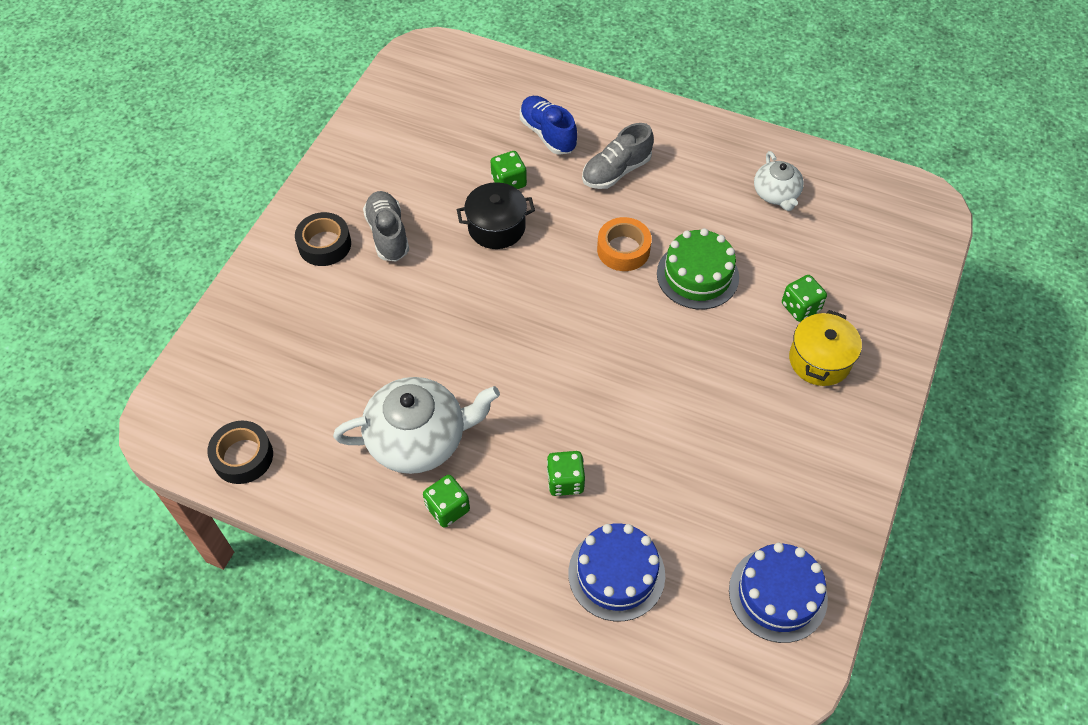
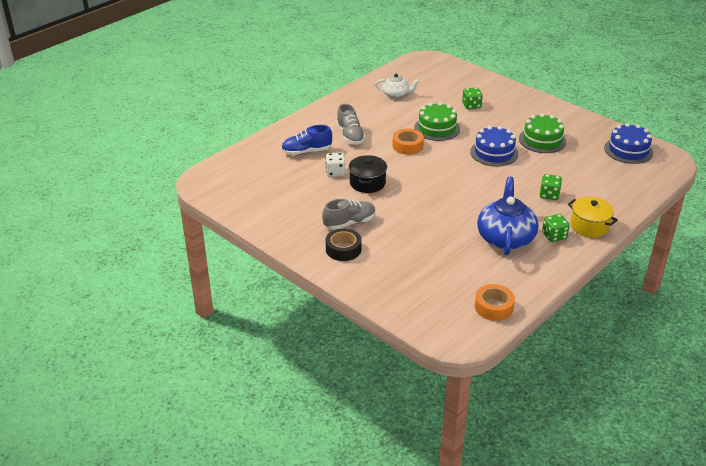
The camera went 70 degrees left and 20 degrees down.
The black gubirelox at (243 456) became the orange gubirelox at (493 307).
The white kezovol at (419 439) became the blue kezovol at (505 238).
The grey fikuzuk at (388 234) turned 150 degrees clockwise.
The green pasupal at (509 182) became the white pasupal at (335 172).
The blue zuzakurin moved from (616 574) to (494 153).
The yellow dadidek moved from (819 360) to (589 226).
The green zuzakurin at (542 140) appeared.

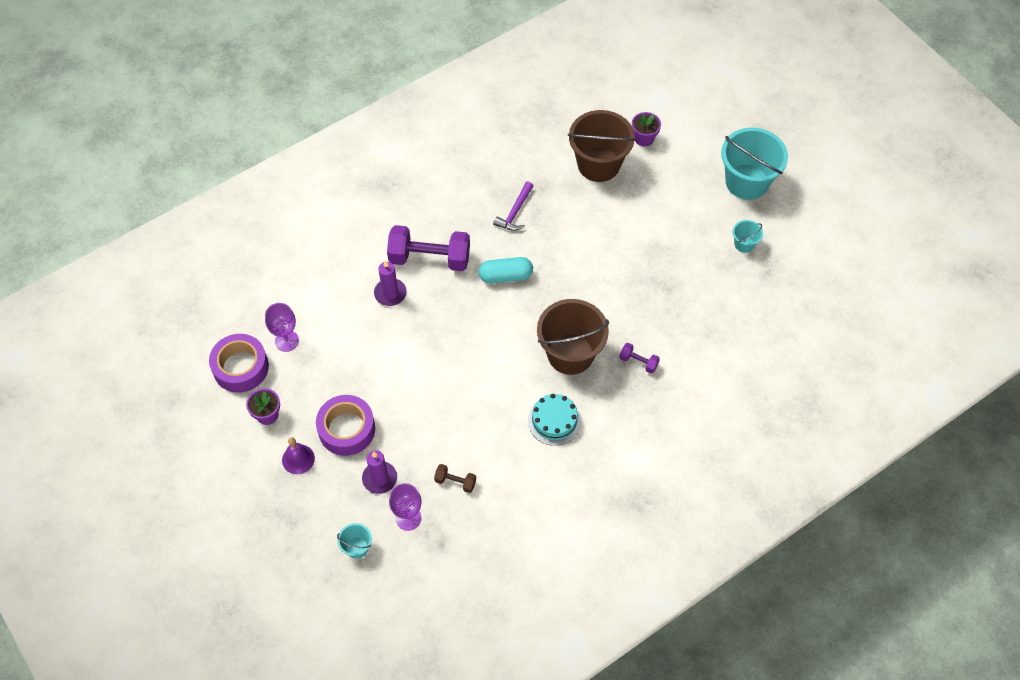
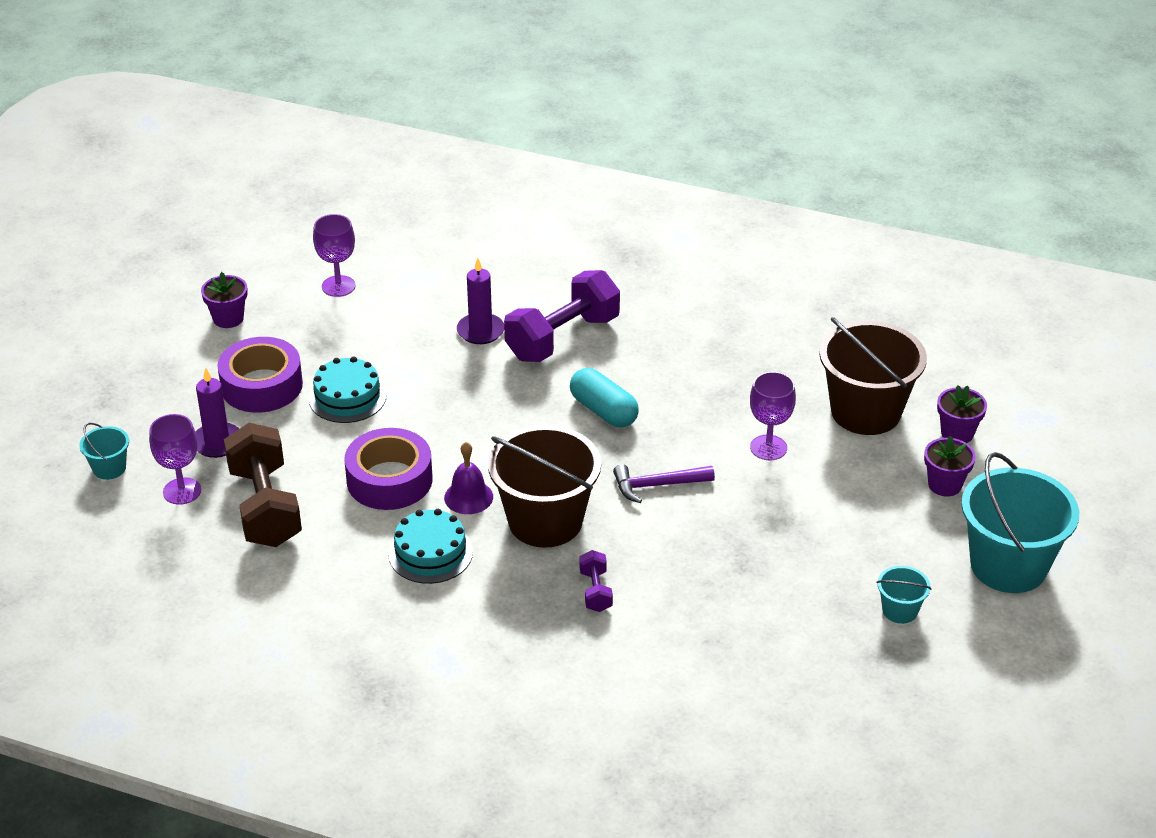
The camera went 55 degrees right and 20 degrees down.
The purple gubirelox moved from (241 367) to (389 480).
The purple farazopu moved from (298 459) to (468 497).
The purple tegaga at (429 258) turned 75 degrees clockwise.
The brown tegaga at (455 482) changed to 2.18 times the size.
The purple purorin moved from (515 212) to (657 485).
The turquoise zuzakurin at (347 397) appeared.
The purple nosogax at (768 448) appeared.
The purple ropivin at (944 485) appeared.

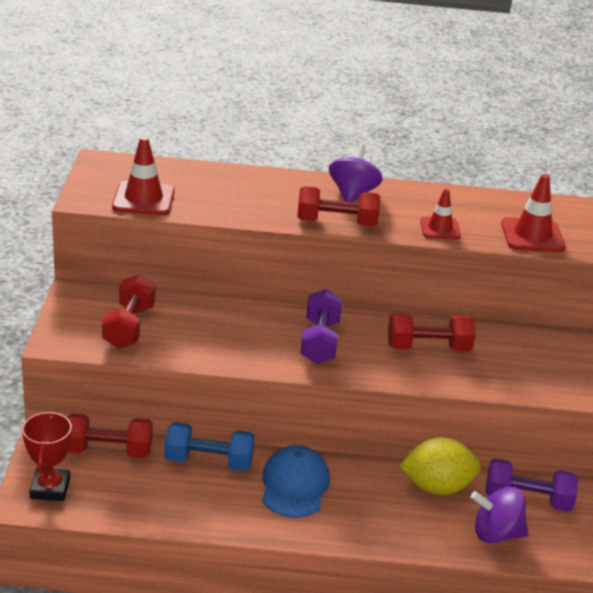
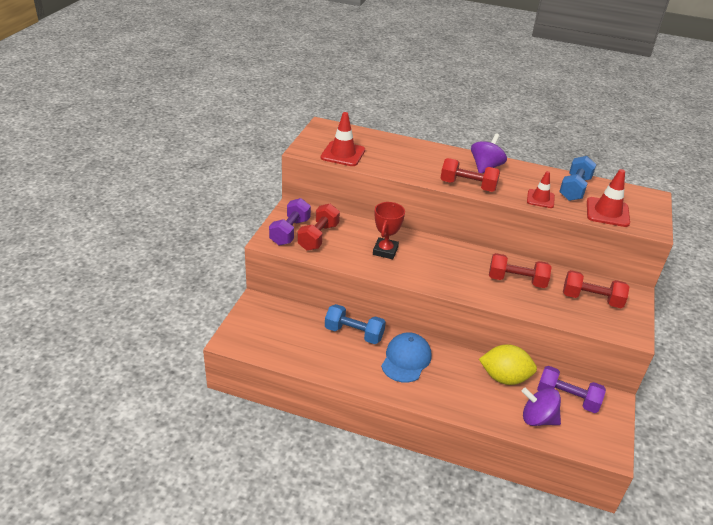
The camera went 15 degrees right and 5 degrees up.
The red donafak moved from (50 488) to (385 251).
The red tegaga moved from (108 451) to (591 299).
The purple tegaga moved from (319 341) to (290 231).
The blue tegaga at (574 189) appeared.

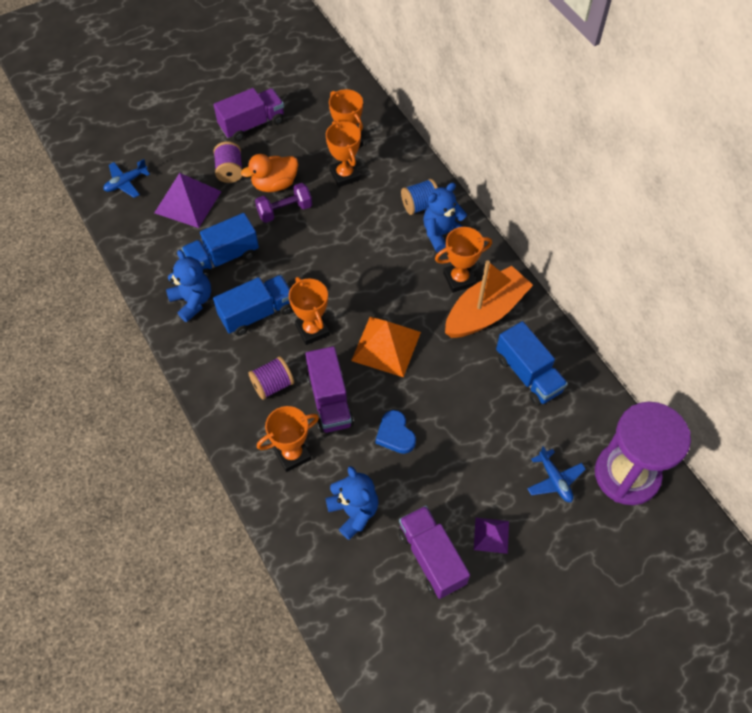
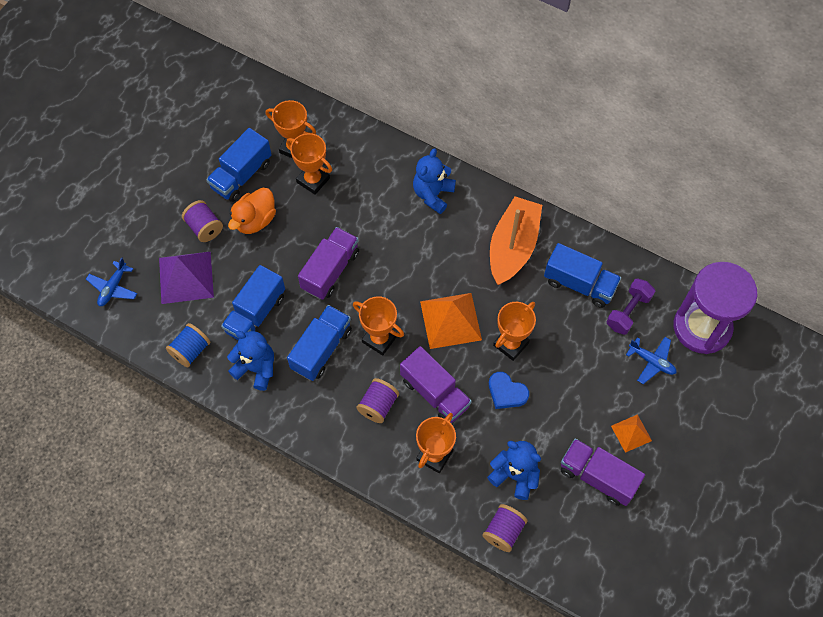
The camera went 30 degrees left and 5 degrees up.
The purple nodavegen moved from (252 124) to (330 270).
The purple tegaga moved from (285 210) to (628 311).
The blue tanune moved from (420 205) to (190 350).
The orange donafak moved from (459 279) to (511 344).
The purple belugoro at (491 535) became the orange belugoro at (631 433).
The blue nodavegen at (241 175) appeared.
The purple tanune at (503 531) appeared.

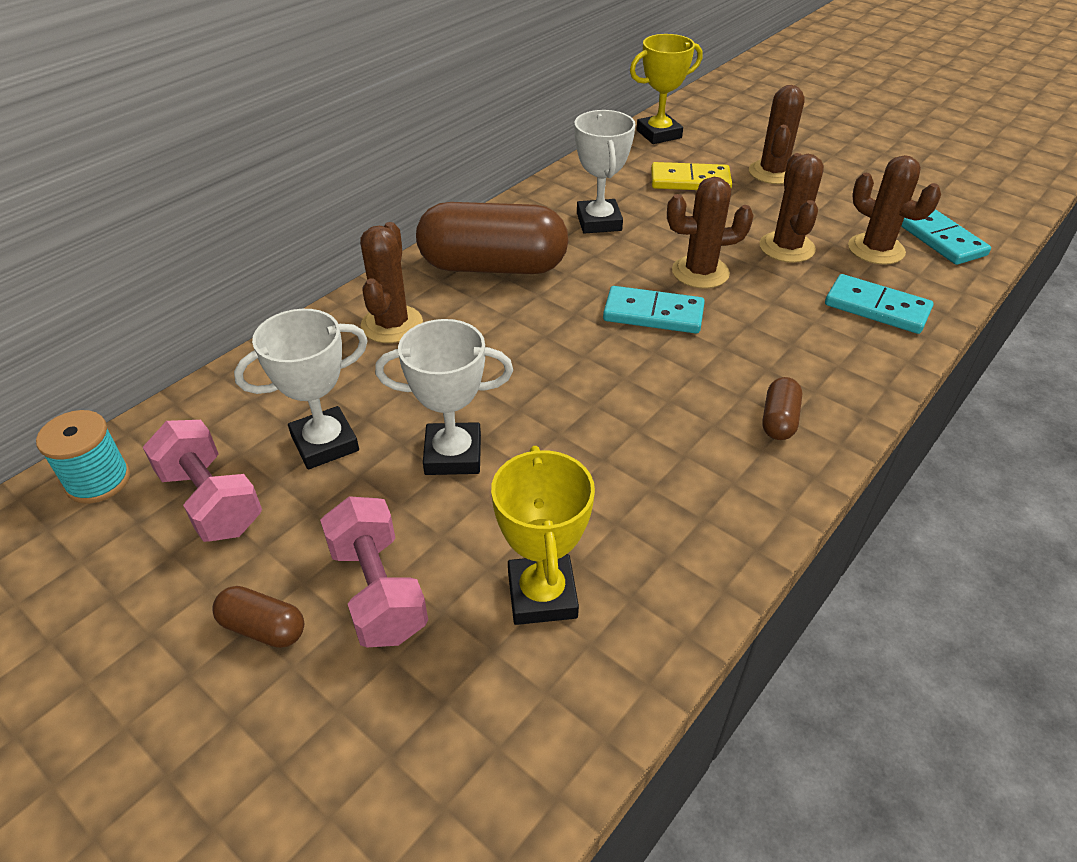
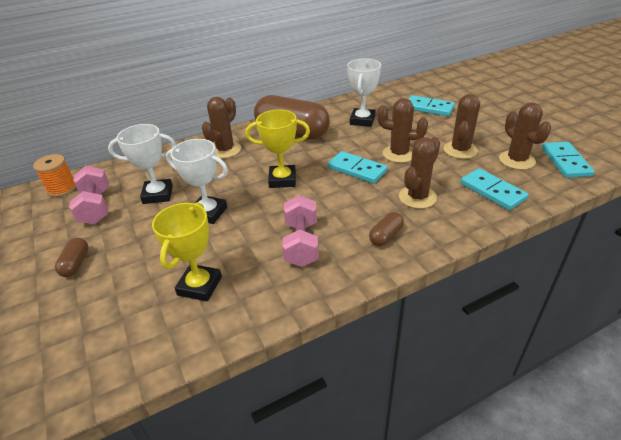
The camera went 25 degrees right and 5 degrees down.
The turquoise tanune at (98 480) became the orange tanune at (62 188).
The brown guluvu at (263 628) turned 45 degrees clockwise.
The pink tegaga moved from (378 591) to (301 243).
The yellow donafak moved from (659 134) to (282 180).
The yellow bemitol at (690 181) became the turquoise bemitol at (429 108).
The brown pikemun moved from (772 172) to (417 197).

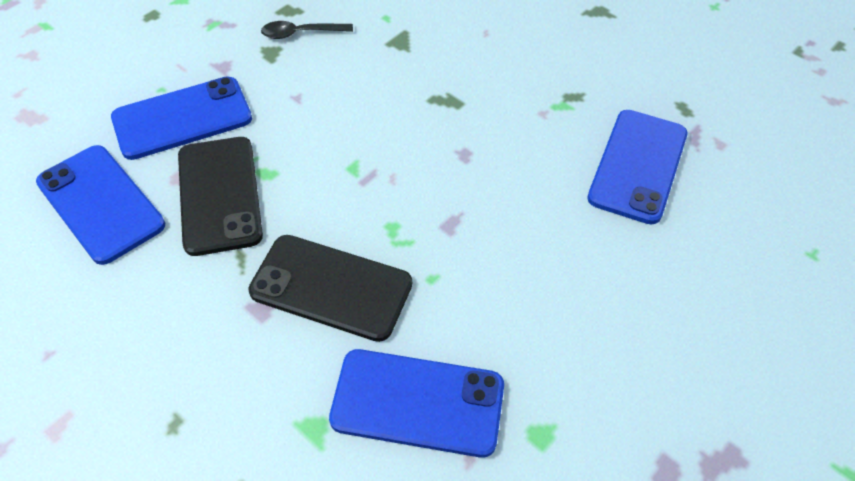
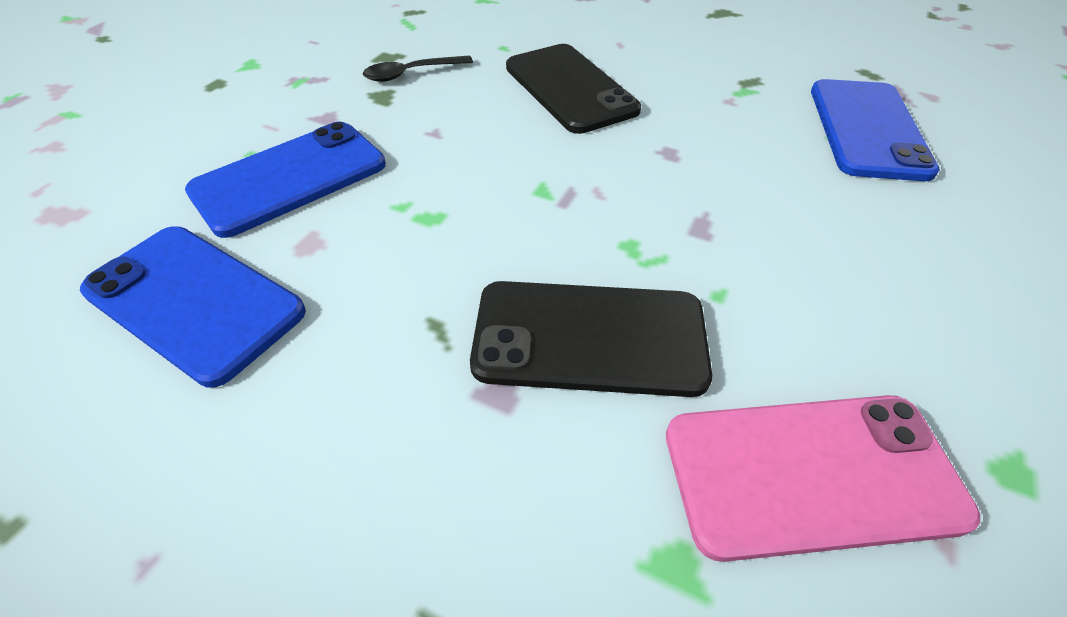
The camera went 15 degrees left and 5 degrees down.
The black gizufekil moved from (219 195) to (570 88).
The blue gizufekil at (417 402) became the pink gizufekil at (811 473).

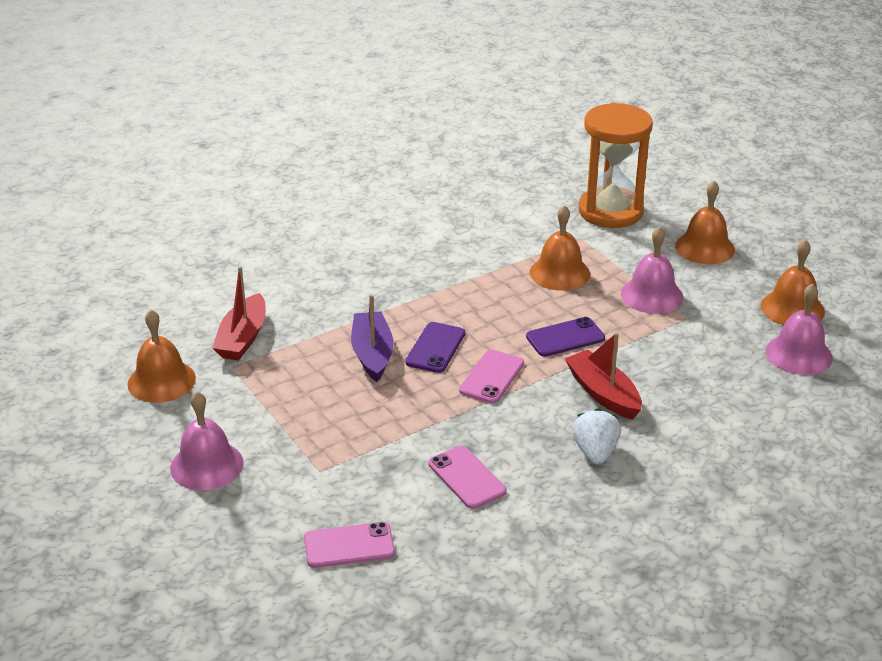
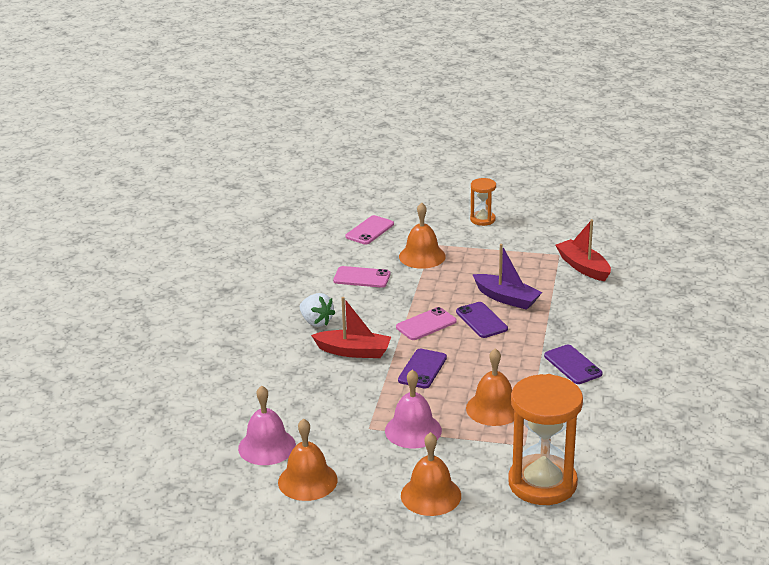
The camera went 135 degrees right and 5 degrees down.
The orange farazopu moved from (161 381) to (422 256).
The pink farazopu at (206 465) was replaced by the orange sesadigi at (482 219).
The pink gizufekil at (491 377) turned 75 degrees clockwise.
The purple gizufekil at (572 365) appeared.

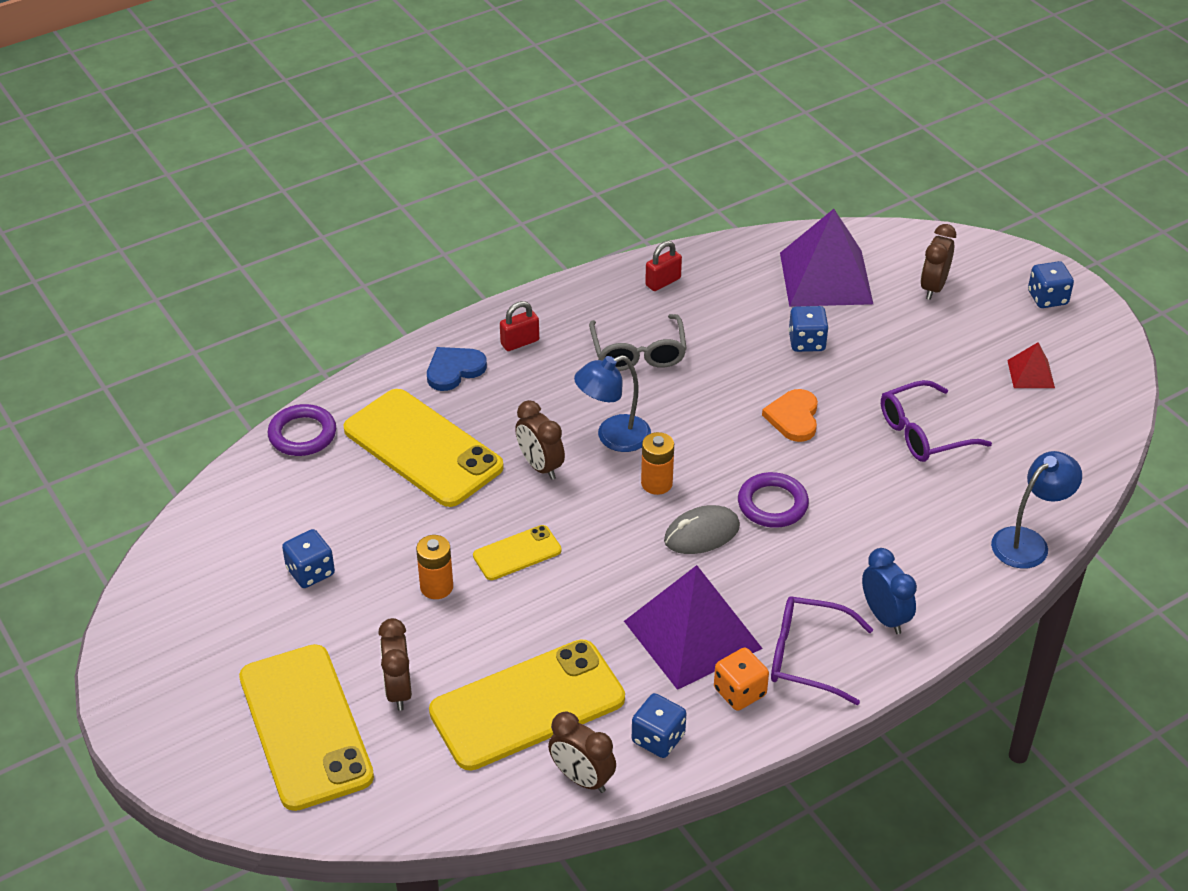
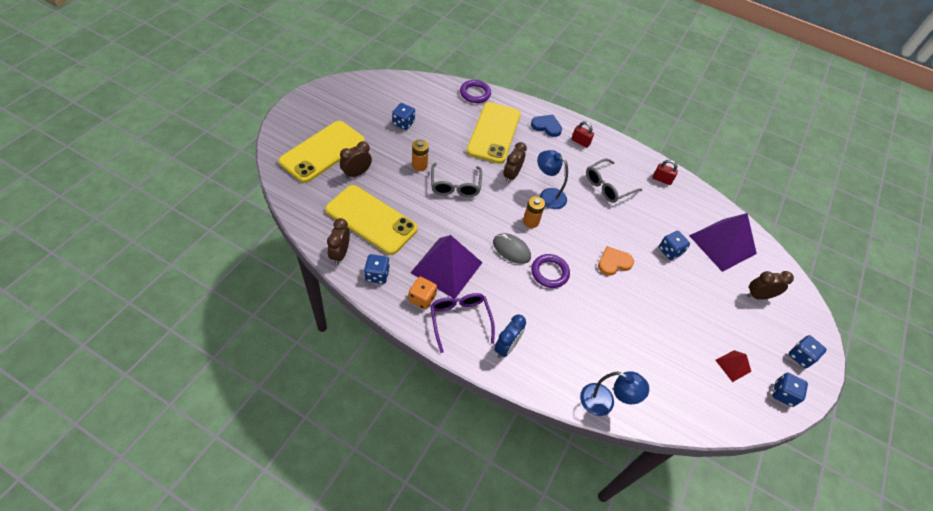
The camera went 55 degrees right and 10 degrees up.
The yellow gizufekil at (517 553) was replaced by the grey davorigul at (455 185).
The purple davorigul at (924 433) disappeared.
The blue pasupal at (783 394) appeared.

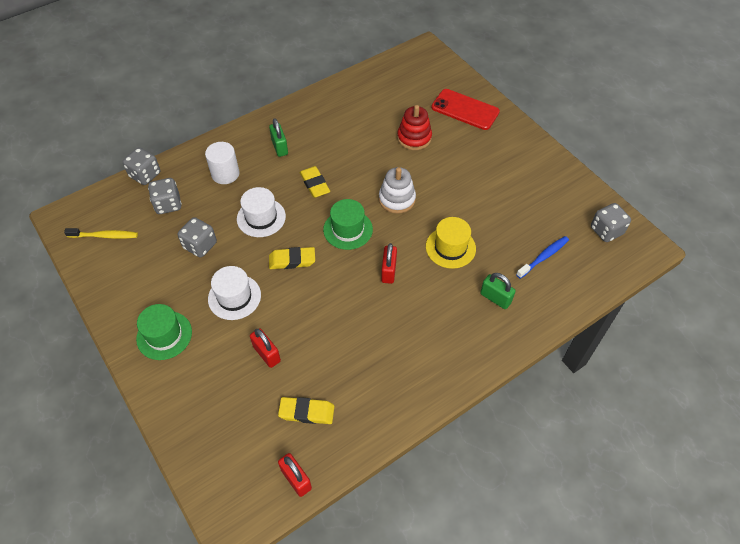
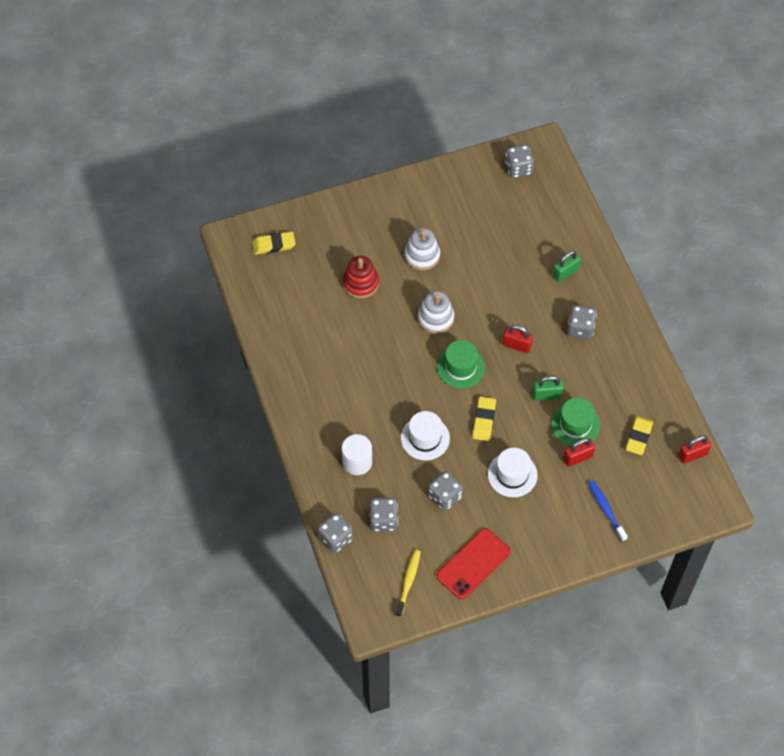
The camera went 75 degrees left and 5 degrees up.
The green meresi moved from (164 335) to (575 424).
The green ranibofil moved from (280 147) to (546 395).
The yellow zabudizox moved from (315 184) to (274 245).
The yellow meresi at (450 247) disappeared.
The red gizufekil moved from (465 110) to (473 563).
The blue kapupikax moved from (543 257) to (606 510).
The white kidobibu at (422 255) appeared.
The grey pasupal at (580 329) appeared.

